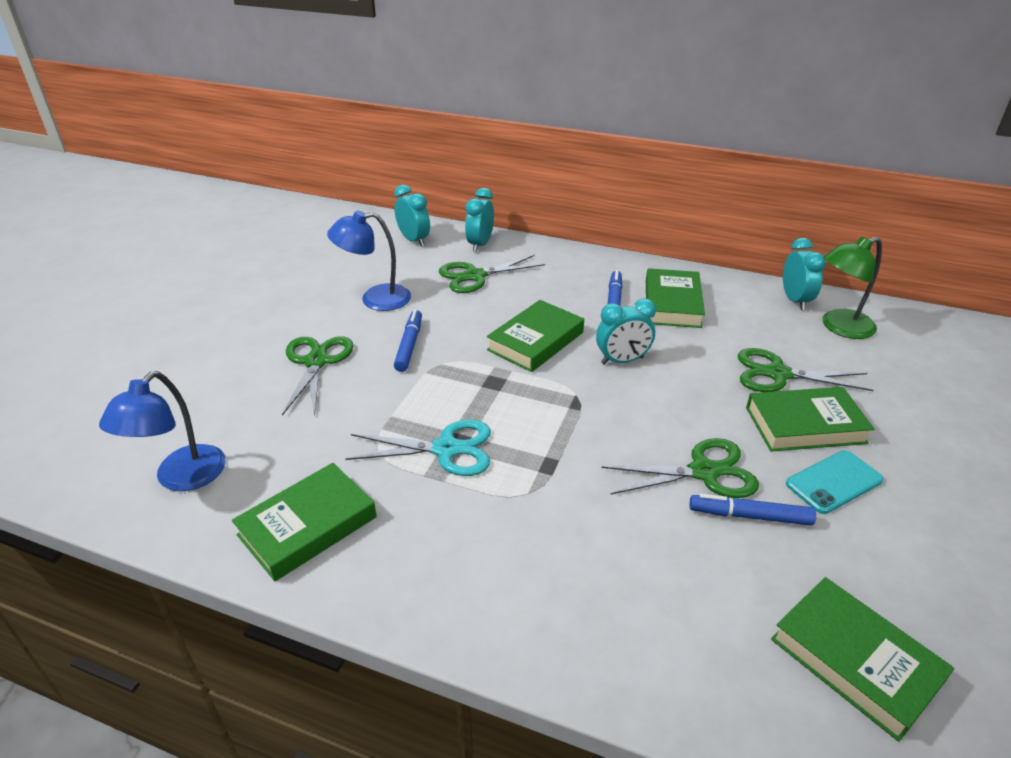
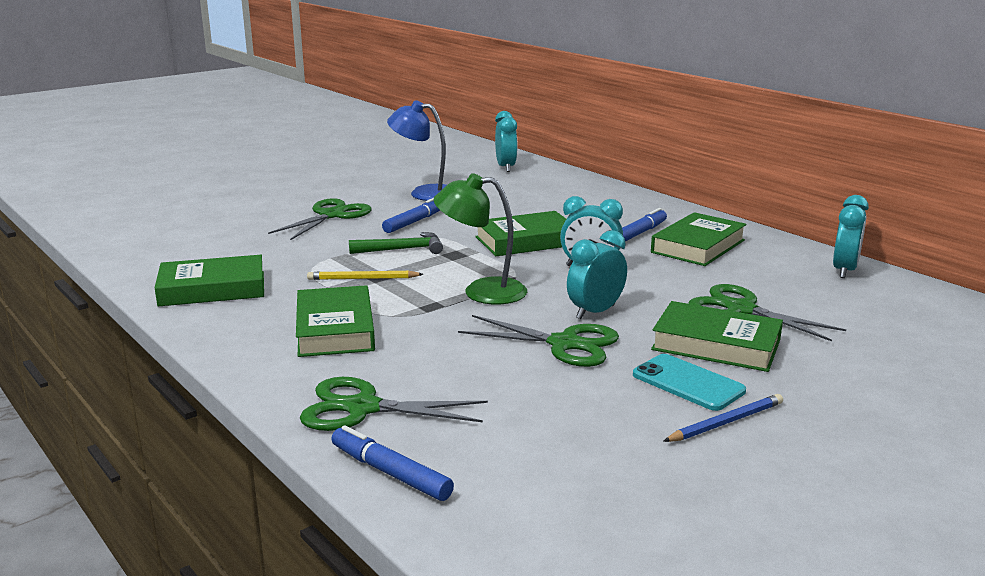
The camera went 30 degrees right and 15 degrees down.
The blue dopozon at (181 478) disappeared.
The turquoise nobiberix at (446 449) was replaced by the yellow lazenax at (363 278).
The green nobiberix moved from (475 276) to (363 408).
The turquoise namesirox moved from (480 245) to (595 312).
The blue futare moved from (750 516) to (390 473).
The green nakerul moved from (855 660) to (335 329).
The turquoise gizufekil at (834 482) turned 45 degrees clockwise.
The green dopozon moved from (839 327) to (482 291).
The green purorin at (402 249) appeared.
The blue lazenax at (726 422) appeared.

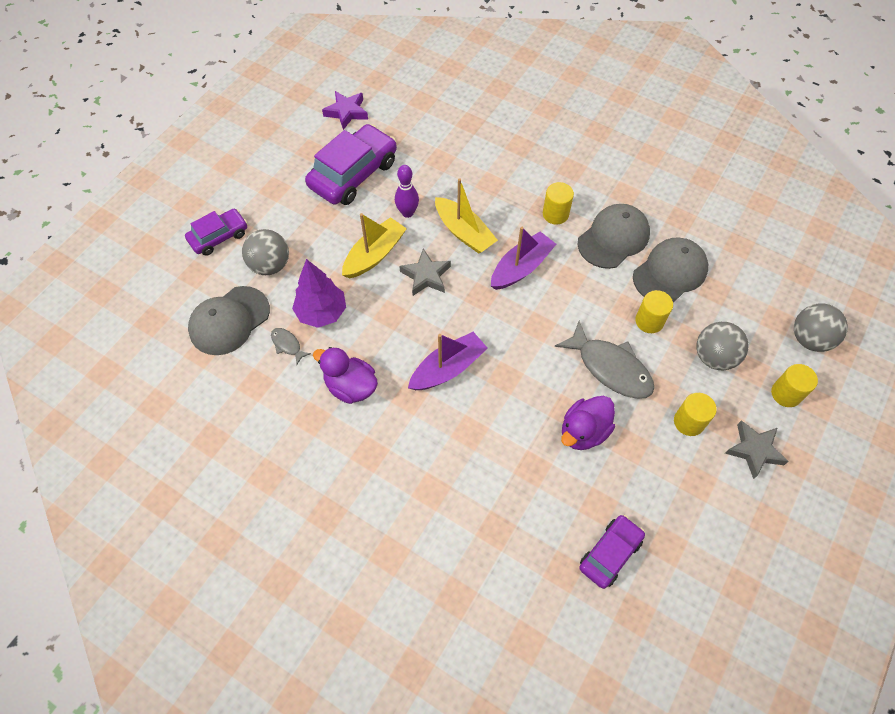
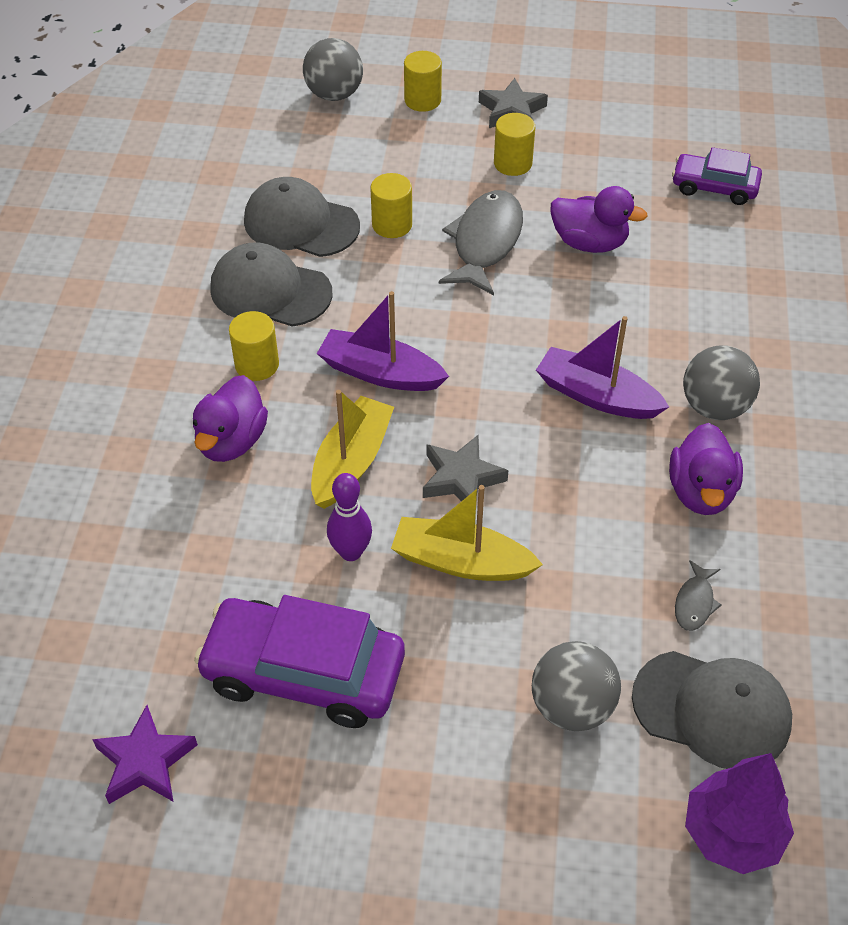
The camera went 115 degrees left and 10 degrees down.
The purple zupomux at (219 237) disappeared.
The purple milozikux moved from (322 313) to (732 834).
The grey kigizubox moved from (714 357) to (714 406).
The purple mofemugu at (231 441) appeared.

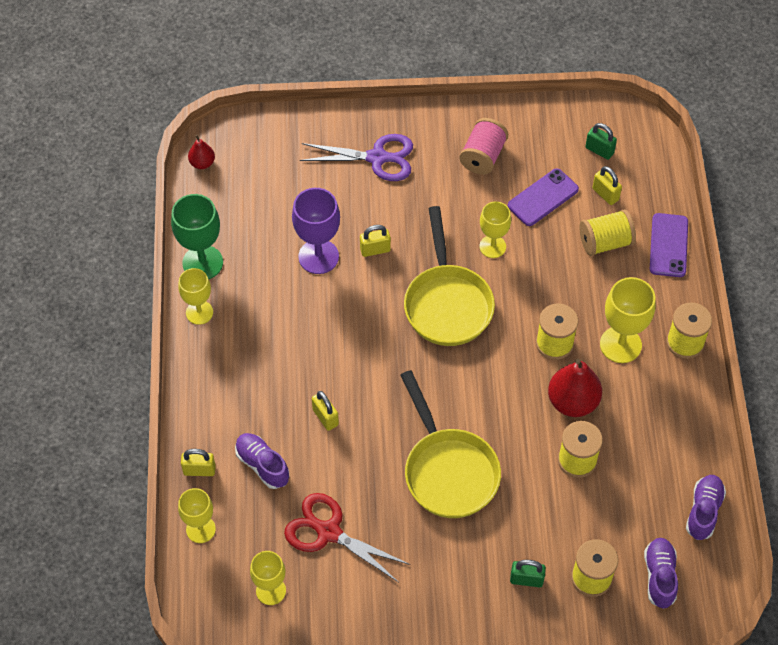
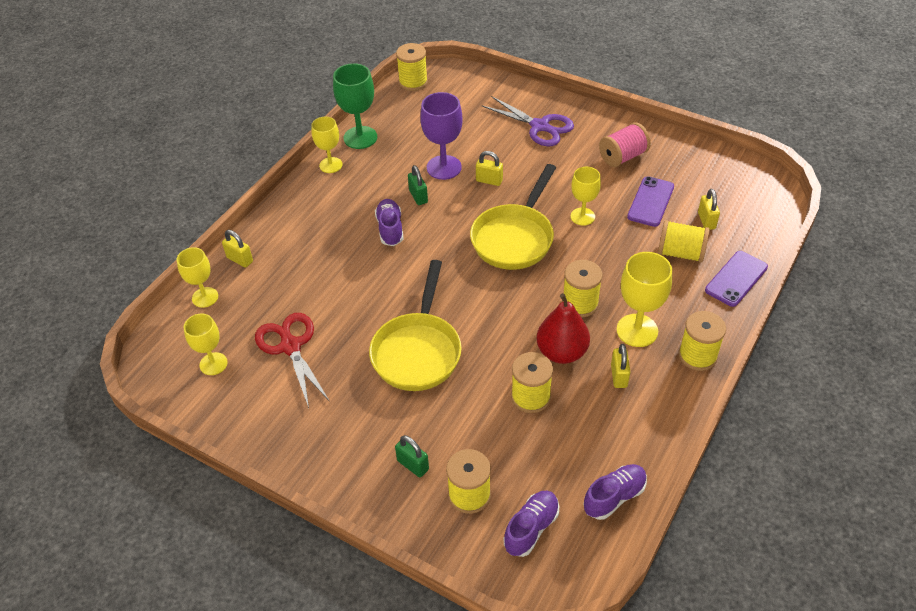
The camera went 35 degrees right and 10 degrees down.
The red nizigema at (202 163) was replaced by the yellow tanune at (413 82).
The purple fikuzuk moved from (262 465) to (390 229).
The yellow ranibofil moved from (325 417) to (619 376).
The purple gizufekil at (543 197) turned 60 degrees counterclockwise.
The green ranibofil moved from (599 150) to (418 196).

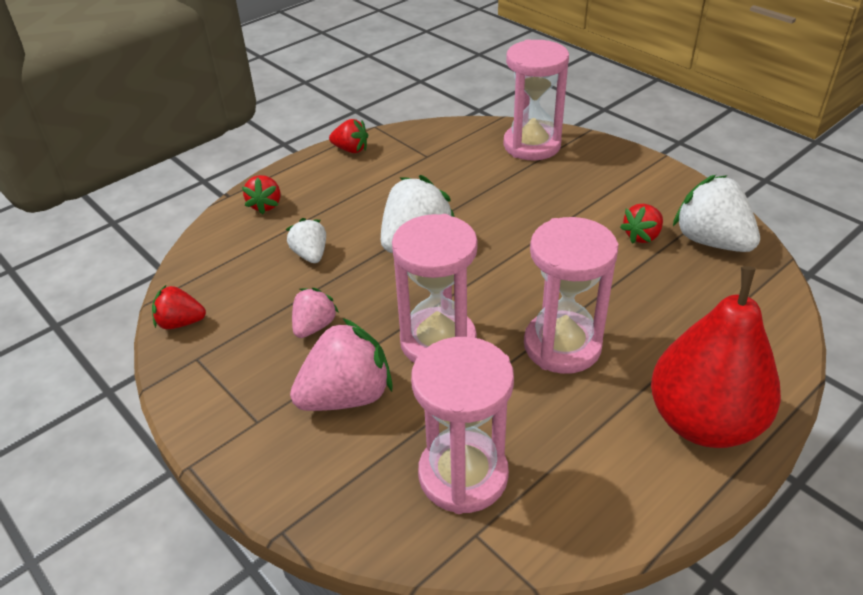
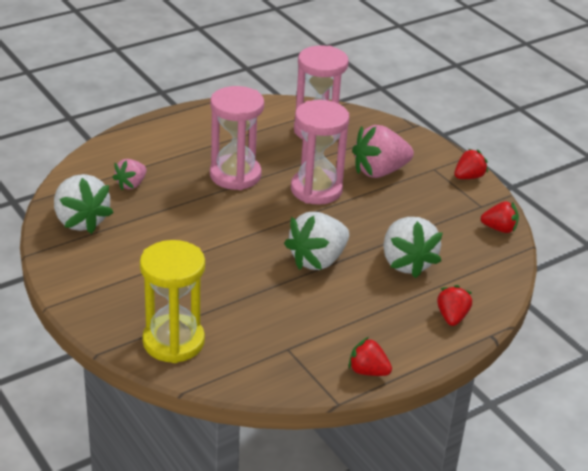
The camera went 175 degrees left and 5 degrees down.
The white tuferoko at (310 255) changed to 1.76 times the size.
The pink tuferoko moved from (314 326) to (131 184).
The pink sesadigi at (532 145) became the yellow sesadigi at (173 342).
The red tuferoko moved from (642 236) to (468 177).
The red nizigema at (703 422) disappeared.

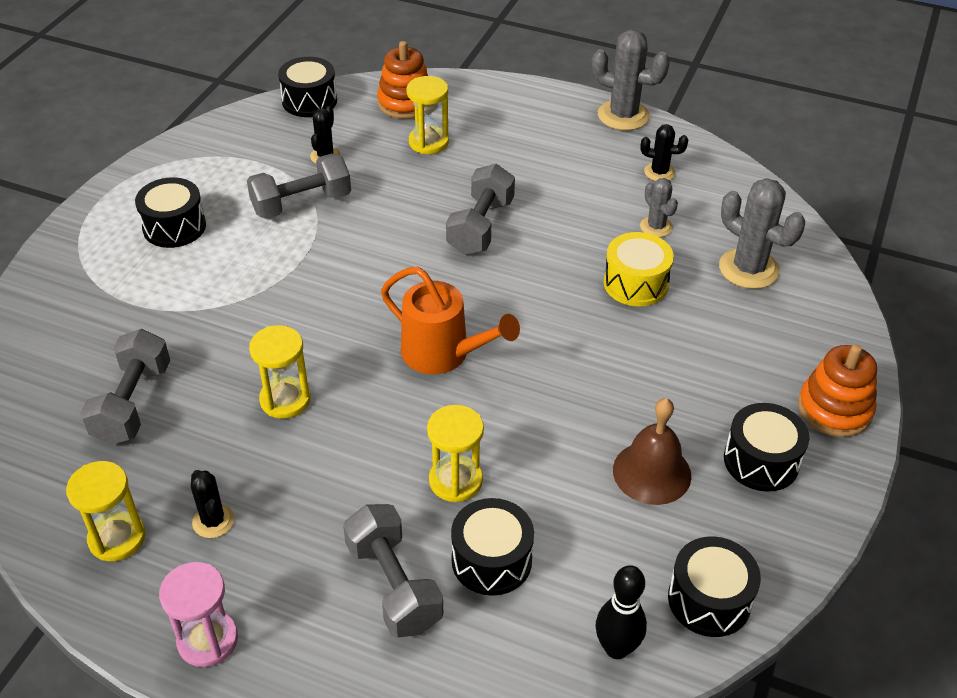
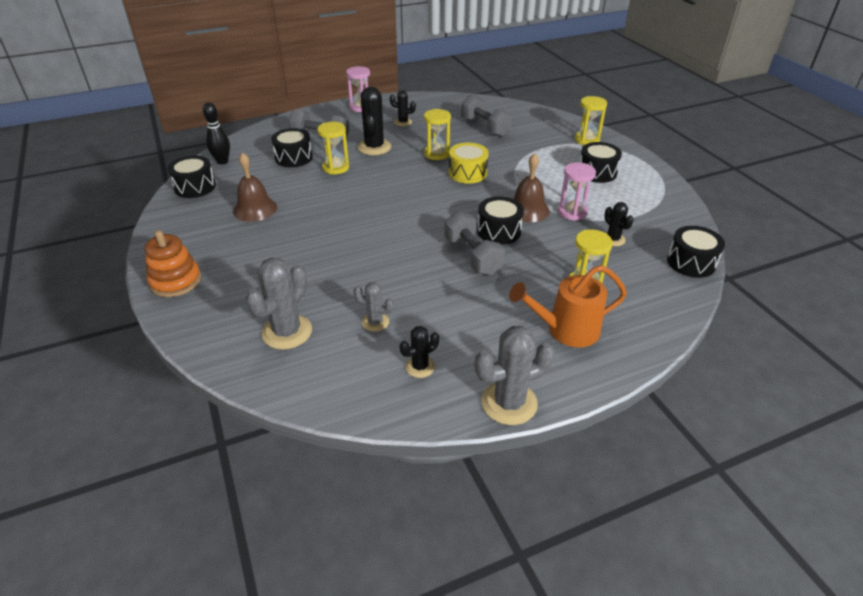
The camera went 135 degrees right and 5 degrees down.
The yellow sesadigi moved from (117 538) to (587 140).
The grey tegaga at (301 204) was replaced by the pink sesadigi at (572 212).
The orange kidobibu at (405 103) disappeared.
The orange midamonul moved from (443 354) to (566 330).
The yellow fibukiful moved from (635 283) to (467 173).
The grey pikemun at (749 269) turned 60 degrees counterclockwise.
The black fibukiful moved from (761 461) to (499 231).
The black pikemun at (374 147) appeared.
The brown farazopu at (527 209) appeared.

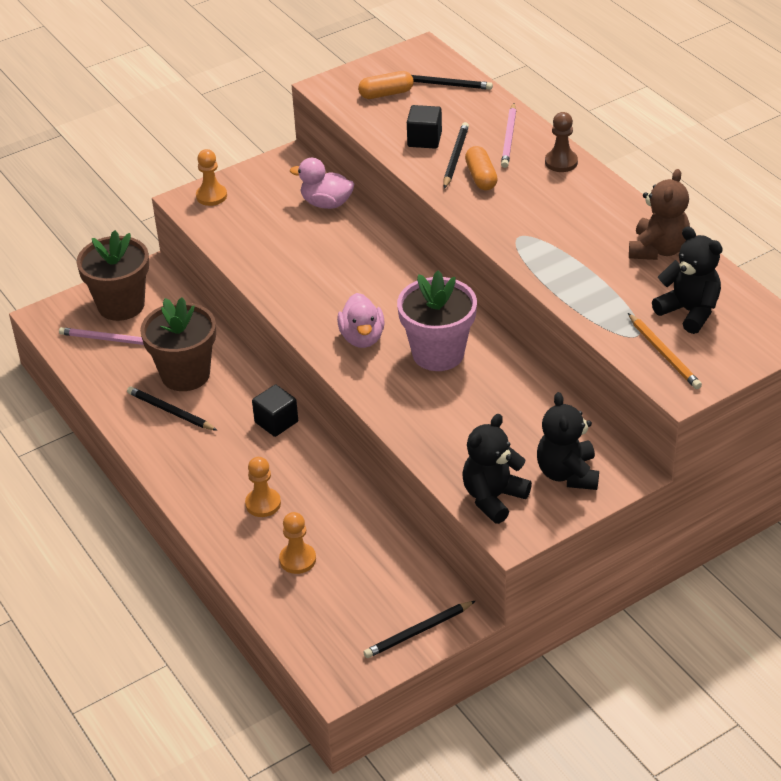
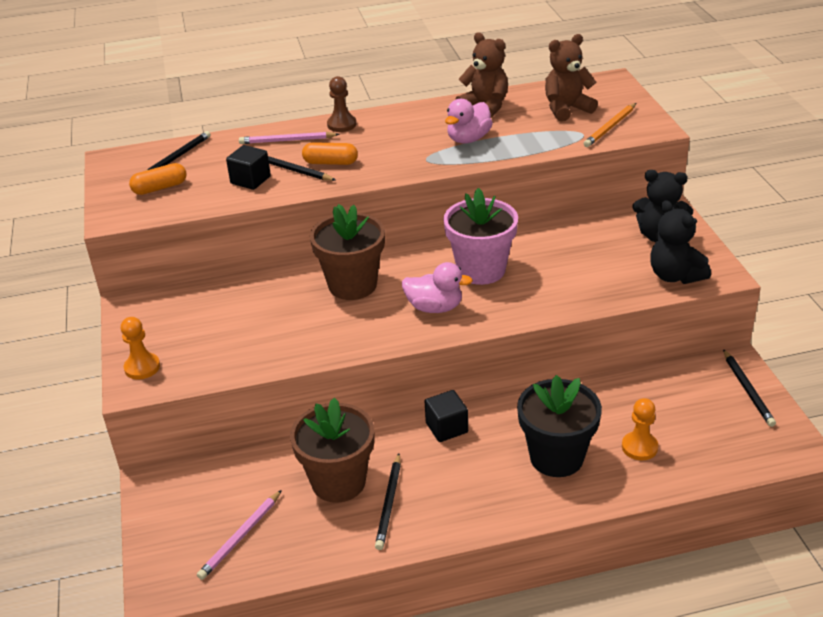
The camera went 70 degrees left and 5 degrees down.
The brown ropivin moved from (121 305) to (352 285).
The black lazenax at (170 411) turned 45 degrees counterclockwise.
The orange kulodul at (263 504) was replaced by the black ropivin at (556 457).
The pink mofemugu moved from (326 203) to (468 139).
The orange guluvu at (386 94) turned 60 degrees clockwise.
The pink lazenax at (509 138) turned 150 degrees clockwise.
The orange lazenax at (664 354) turned 135 degrees clockwise.
The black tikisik at (689 311) became the brown tikisik at (566 109).

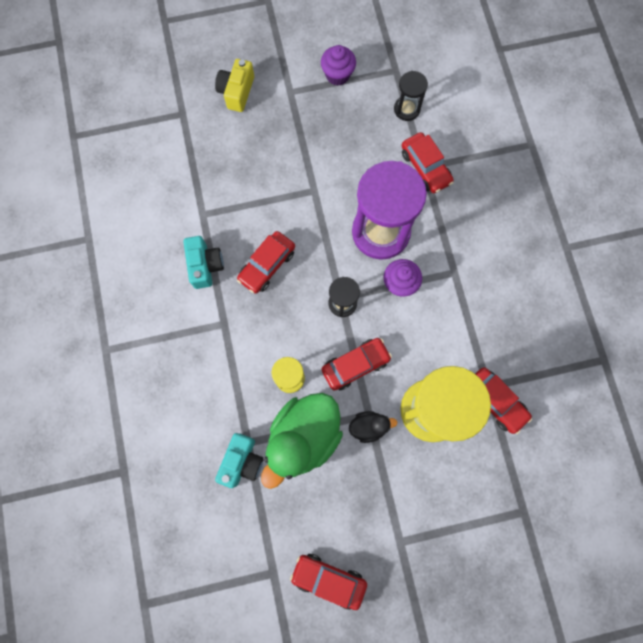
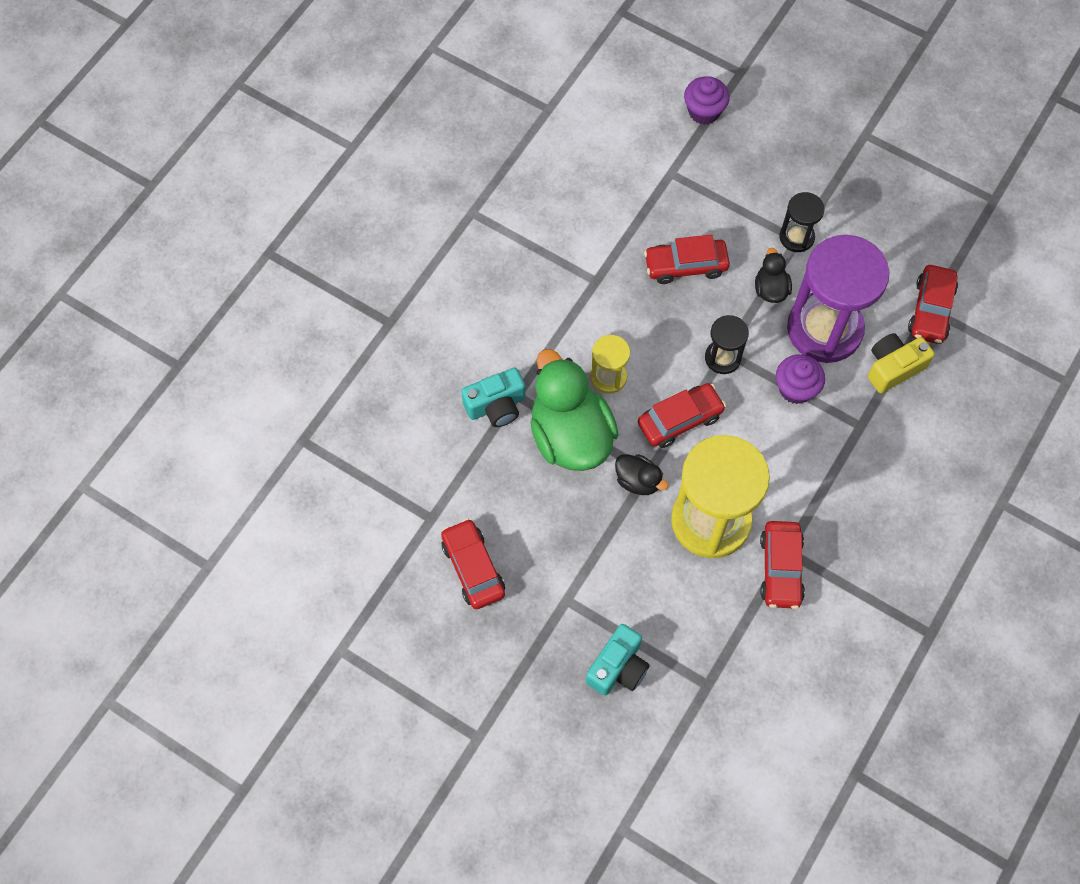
The camera went 45 degrees right and 10 degrees down.
The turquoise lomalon moved from (205 265) to (618 667).
The yellow lomalon moved from (236 92) to (893 367).
The green mofemugu at (303 437) turned 75 degrees clockwise.
The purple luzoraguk moved from (337 75) to (704 111).
The red zupomux at (355 365) turned 45 degrees counterclockwise.
The black sesadigi moved from (407 109) to (796 237).
The black mofemugu at (770 289) appeared.

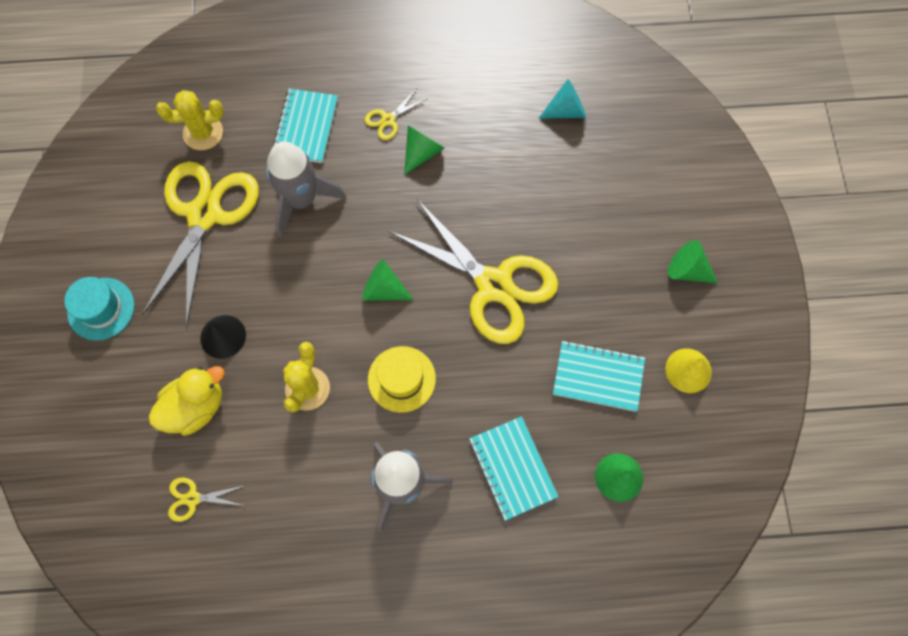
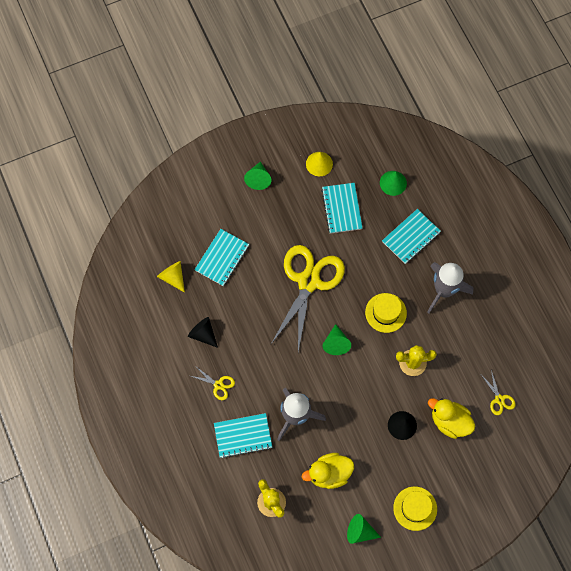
The camera went 110 degrees left and 0 degrees up.
The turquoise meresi at (101 309) became the yellow meresi at (415 508).
The yellow nobiberix at (204 215) was replaced by the yellow mofemugu at (329 473).
The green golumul moved from (422 152) to (360 531).
The turquoise golumul at (566 111) became the yellow golumul at (173 277).
The black golumul at (203 334) appeared.
The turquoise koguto at (222 258) appeared.

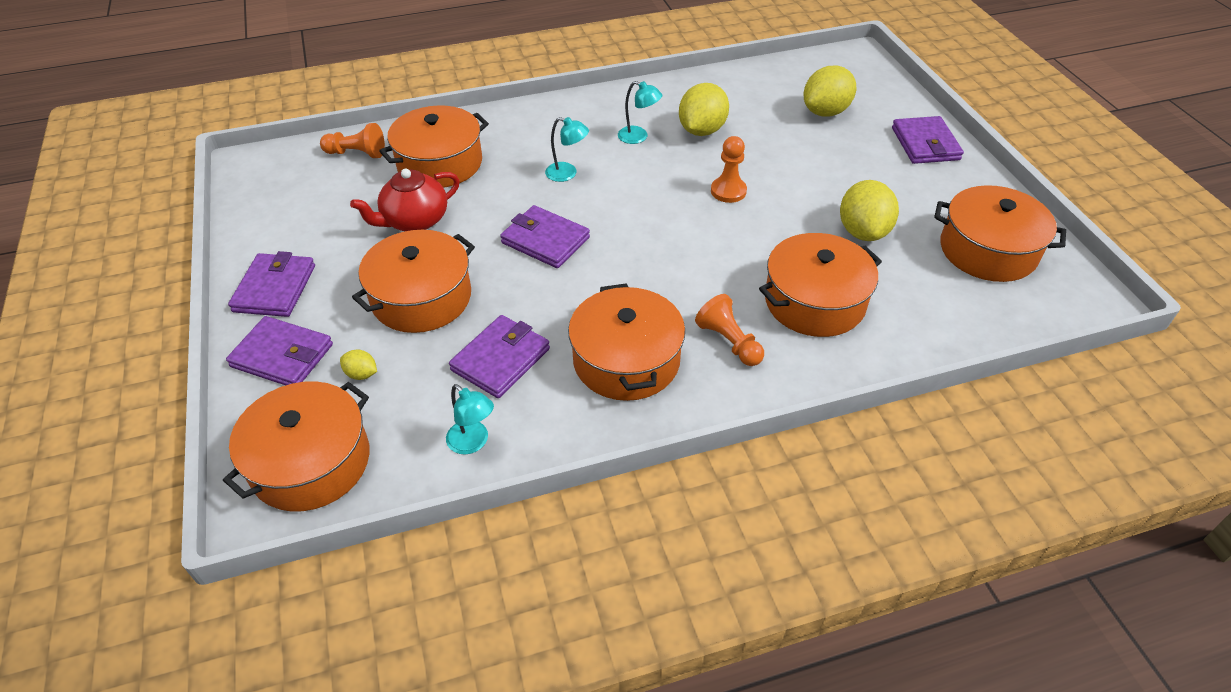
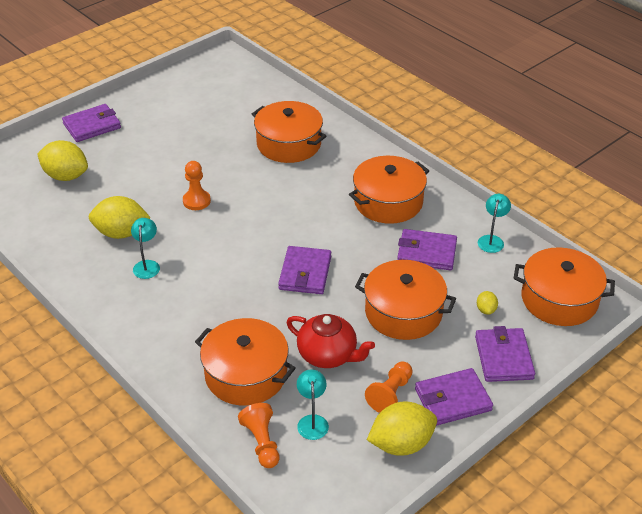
The camera went 115 degrees left and 5 degrees down.
The turquoise dopozon moved from (567 174) to (312 421).
The orange kulodul moved from (729 342) to (390 394).
The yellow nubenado moved from (863 232) to (401 444).
The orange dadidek at (988 250) disappeared.

